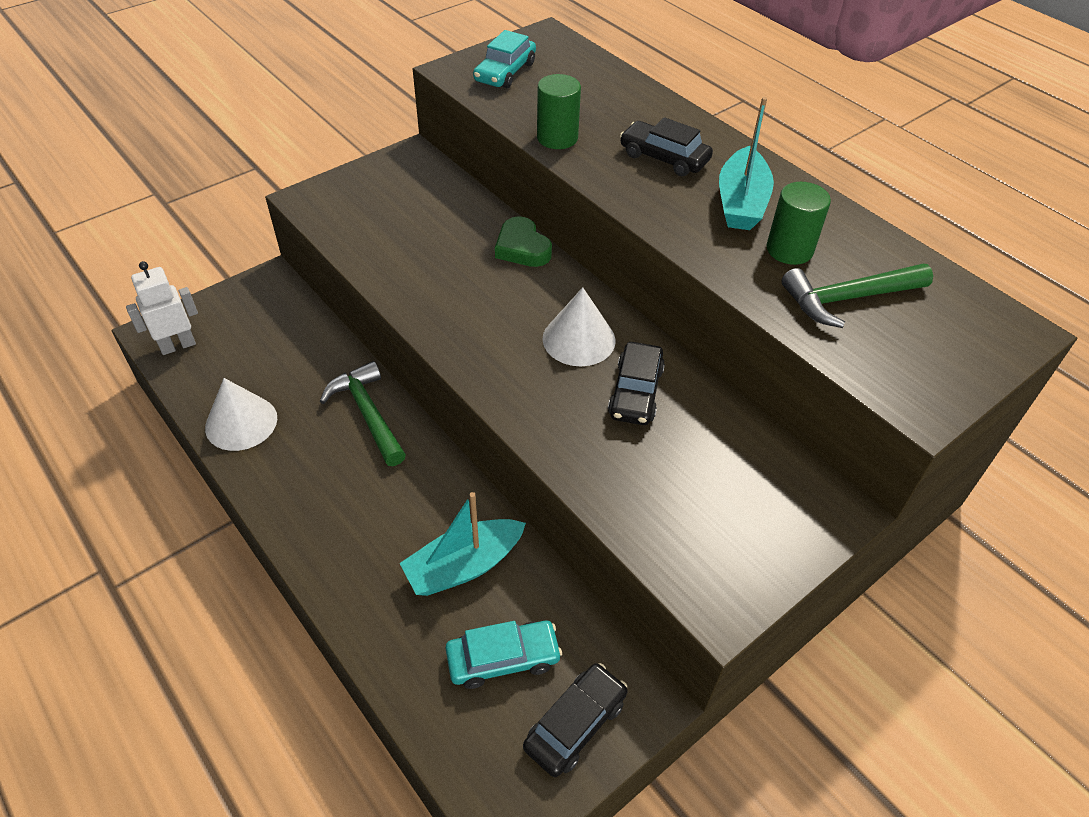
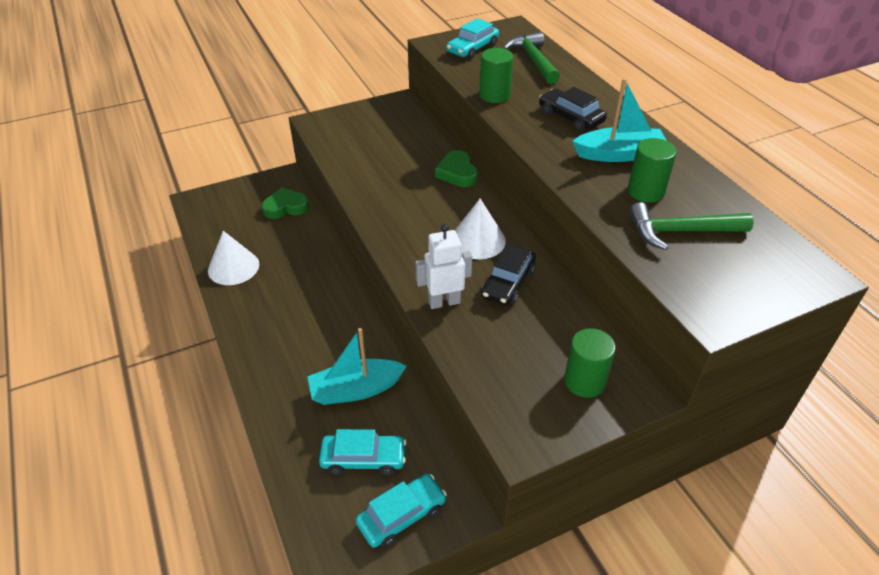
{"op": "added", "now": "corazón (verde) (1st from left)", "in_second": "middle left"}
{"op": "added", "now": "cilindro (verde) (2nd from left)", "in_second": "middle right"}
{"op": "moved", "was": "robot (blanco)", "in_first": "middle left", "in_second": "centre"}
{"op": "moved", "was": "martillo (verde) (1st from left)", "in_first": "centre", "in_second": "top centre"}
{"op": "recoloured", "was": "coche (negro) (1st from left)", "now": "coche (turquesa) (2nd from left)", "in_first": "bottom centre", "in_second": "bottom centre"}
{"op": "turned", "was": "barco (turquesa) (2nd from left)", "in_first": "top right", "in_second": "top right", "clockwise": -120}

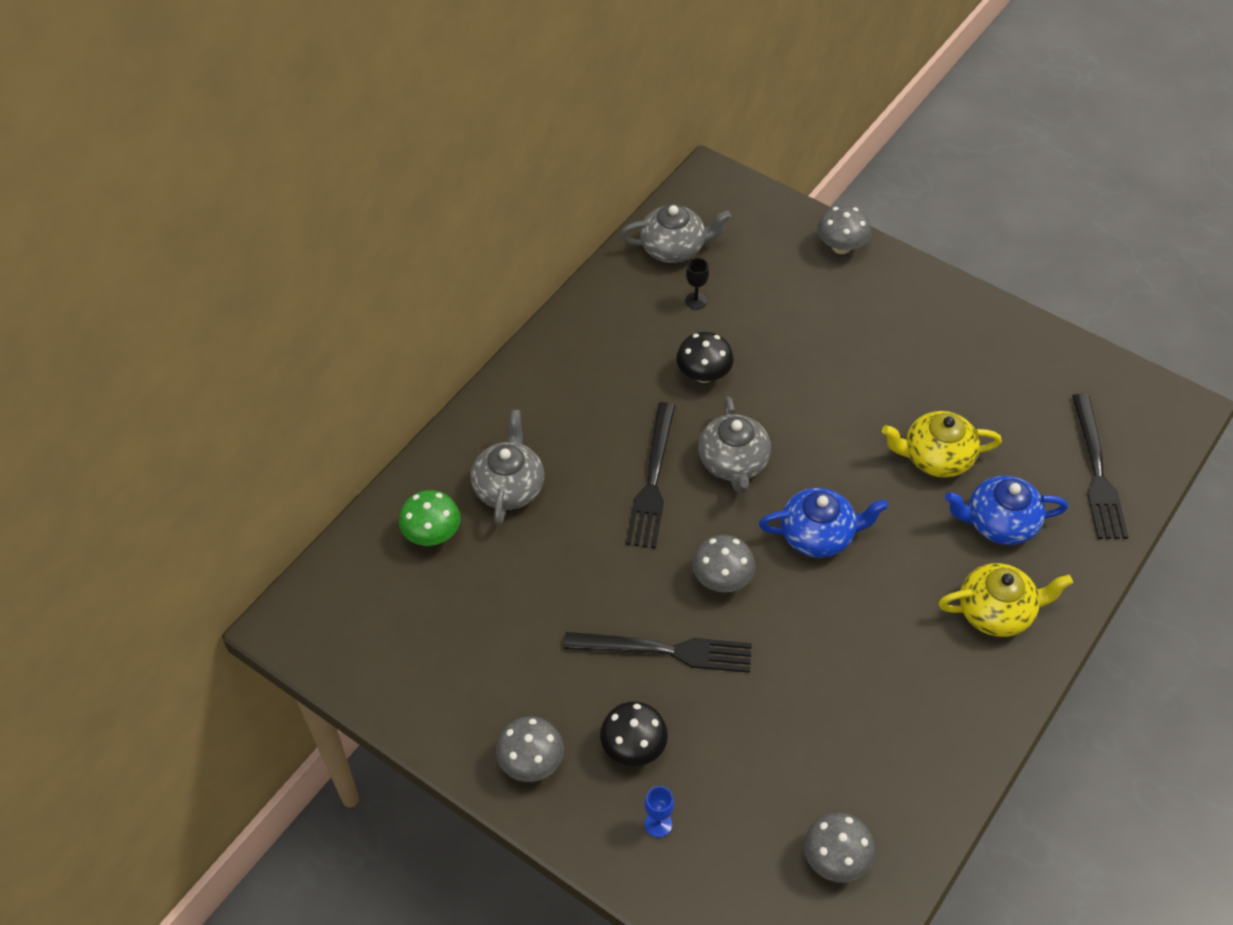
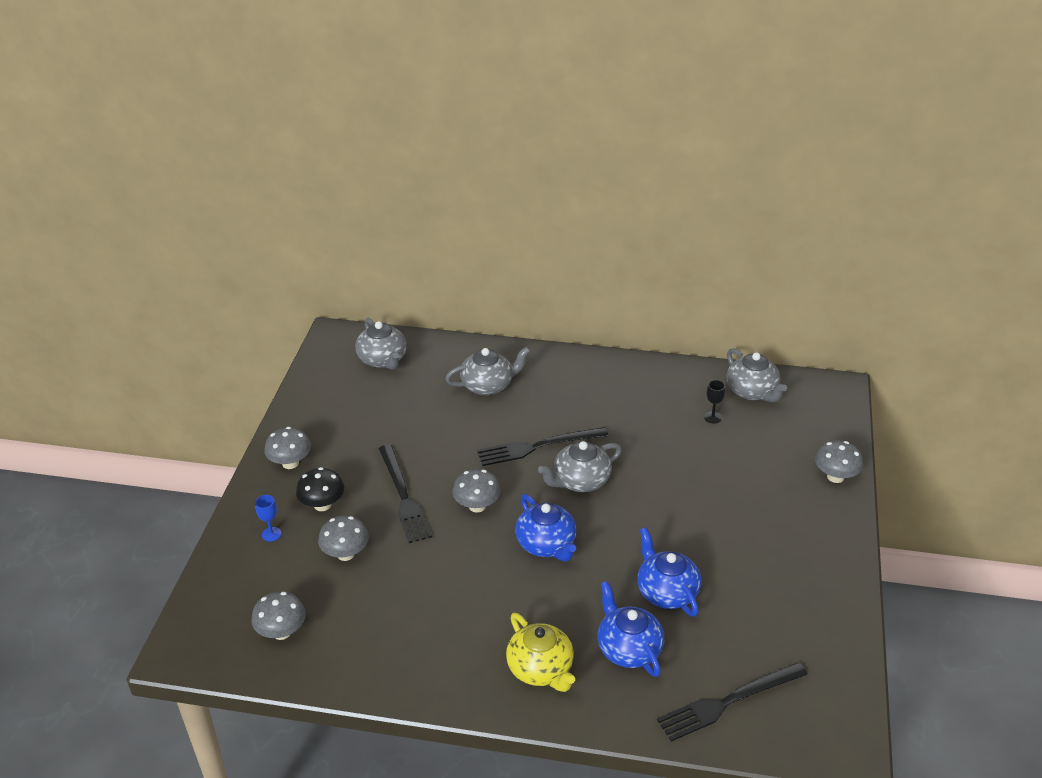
{"op": "removed", "was": "seta (verde)", "in_first": "centre"}
{"op": "removed", "was": "seta (negro) (2nd from left)", "in_first": "centre"}
{"op": "added", "now": "seta (gris) (3rd from left)", "in_second": "bottom left"}
{"op": "added", "now": "tetera (gris) (1st from left)", "in_second": "centre"}
{"op": "recoloured", "was": "tetera (amarillo) (1st from left)", "now": "tetera (azul) (3rd from left)", "in_first": "middle right", "in_second": "bottom centre"}

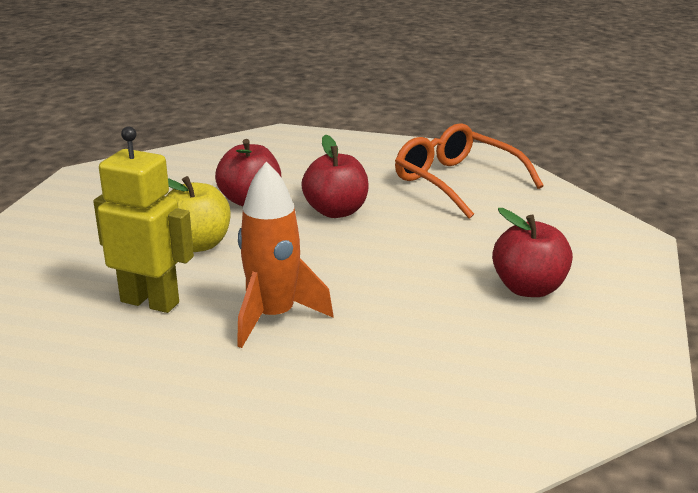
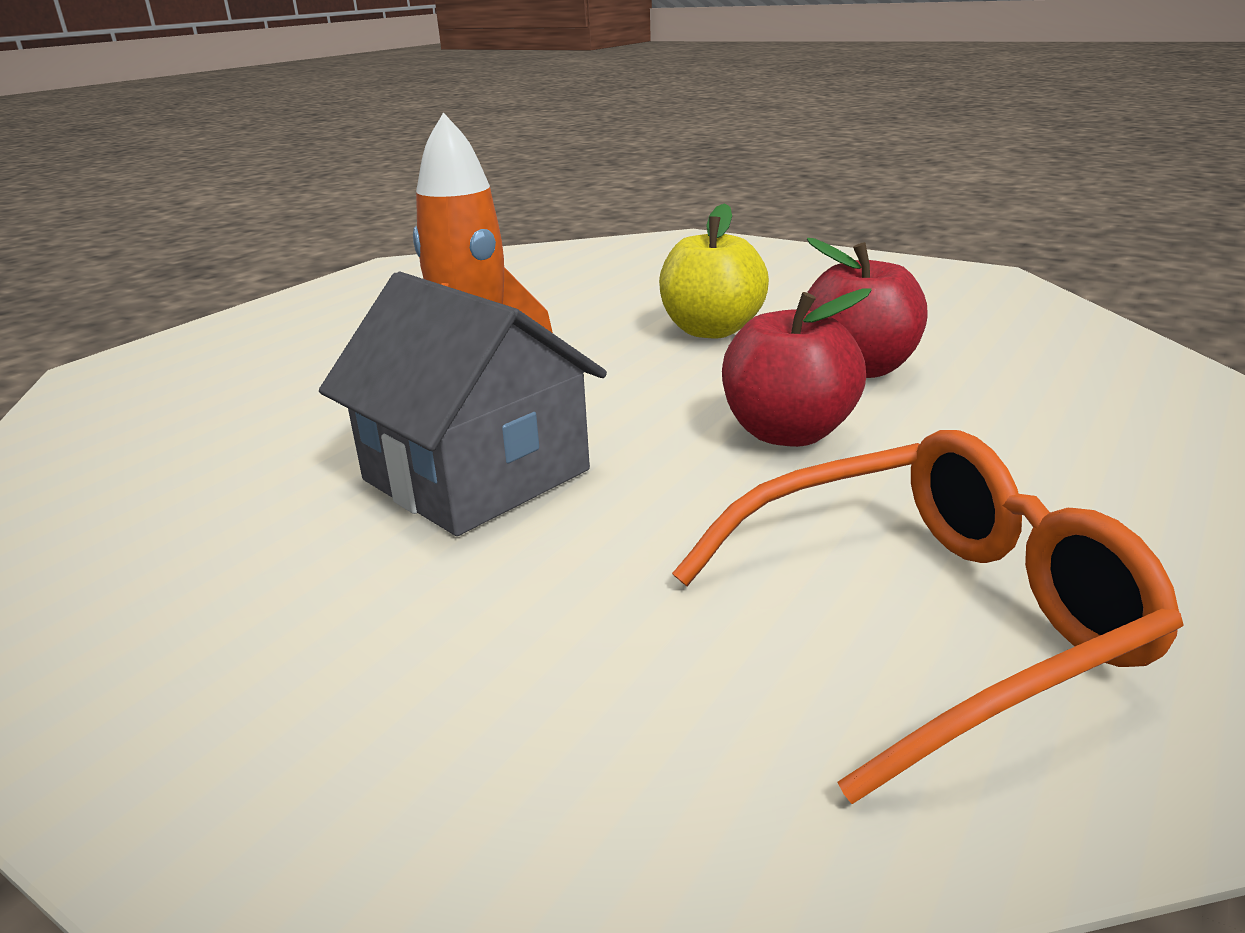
{"op": "removed", "was": "robot (amarillo)", "in_first": "middle left"}
{"op": "removed", "was": "manzana (rojo) (3rd from left)", "in_first": "middle right"}
{"op": "added", "now": "casa (gris)", "in_second": "centre"}

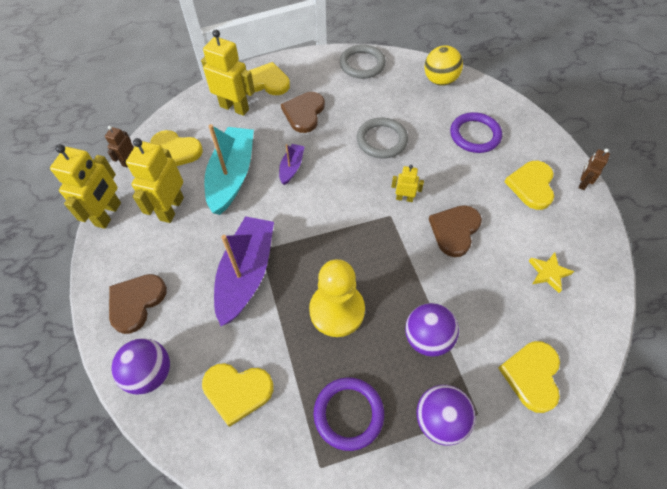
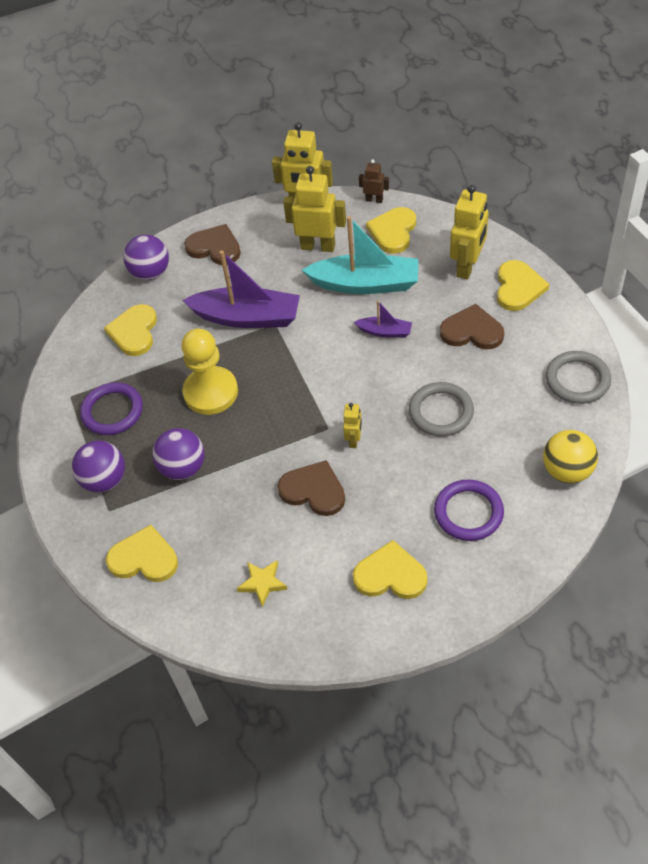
{"op": "removed", "was": "robot (marrón) (2nd from left)", "in_first": "middle right"}

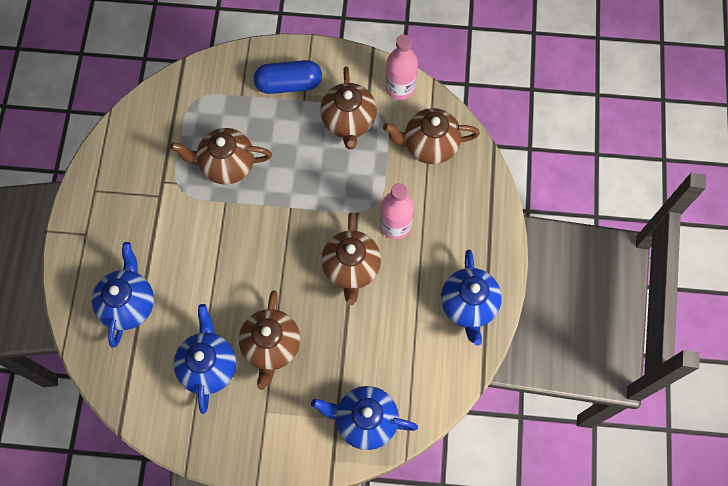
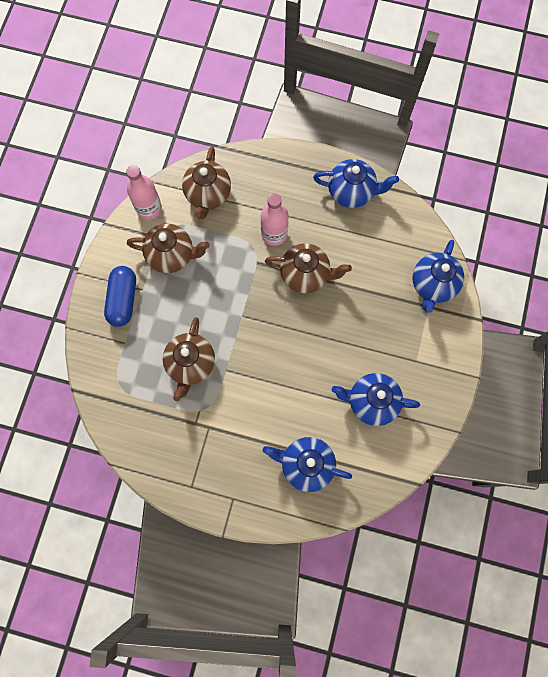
{"op": "removed", "was": "tetera (marrón) (2nd from left)", "in_first": "bottom centre"}

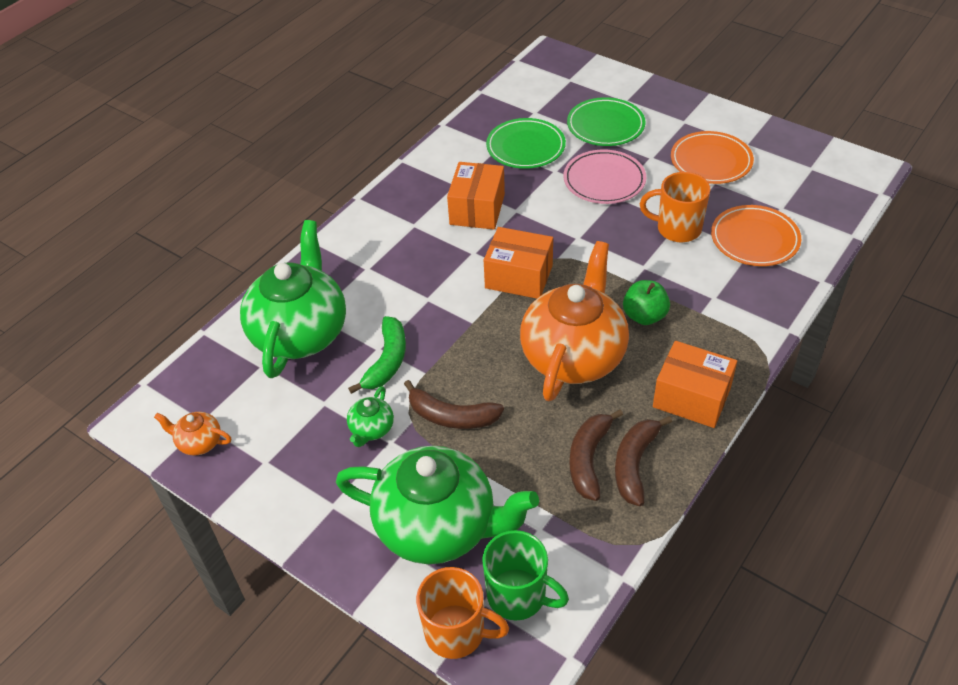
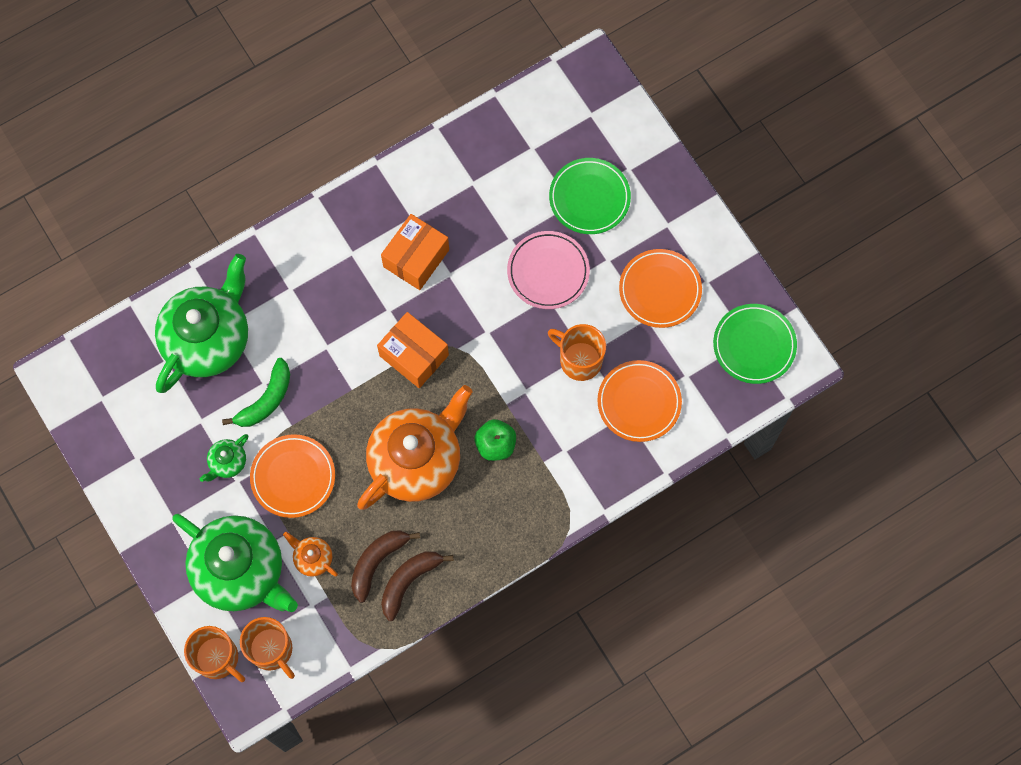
{"op": "removed", "was": "caja (naranja) (3rd from left)", "in_first": "middle right"}
{"op": "moved", "was": "tetera (naranja) (1st from left)", "in_first": "middle left", "in_second": "bottom left"}
{"op": "moved", "was": "plato (verde) (1st from left in the first image)", "now": "plato (verde) (2nd from left)", "in_first": "top centre", "in_second": "middle right"}
{"op": "replaced", "was": "plátano (marrón) (1st from left)", "now": "plato (naranja) (1st from left)", "in_first": "centre", "in_second": "middle left"}
{"op": "recoloured", "was": "taza (verde)", "now": "taza (naranja) (2nd from left)", "in_first": "bottom centre", "in_second": "bottom left"}

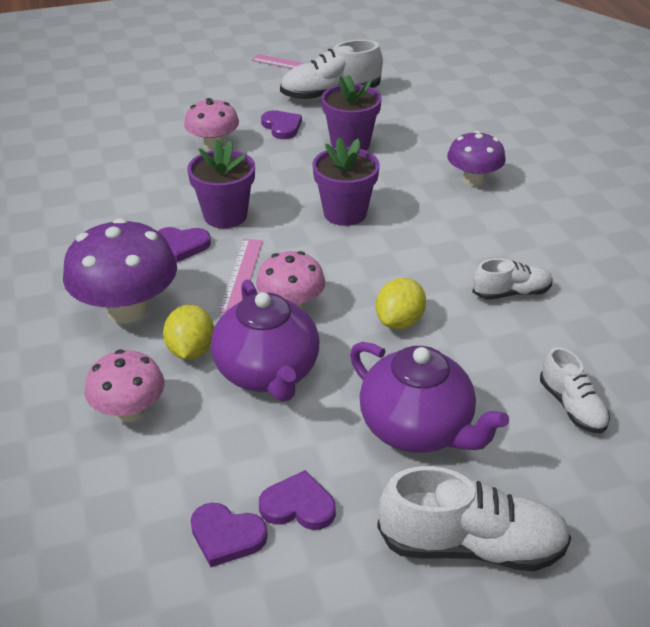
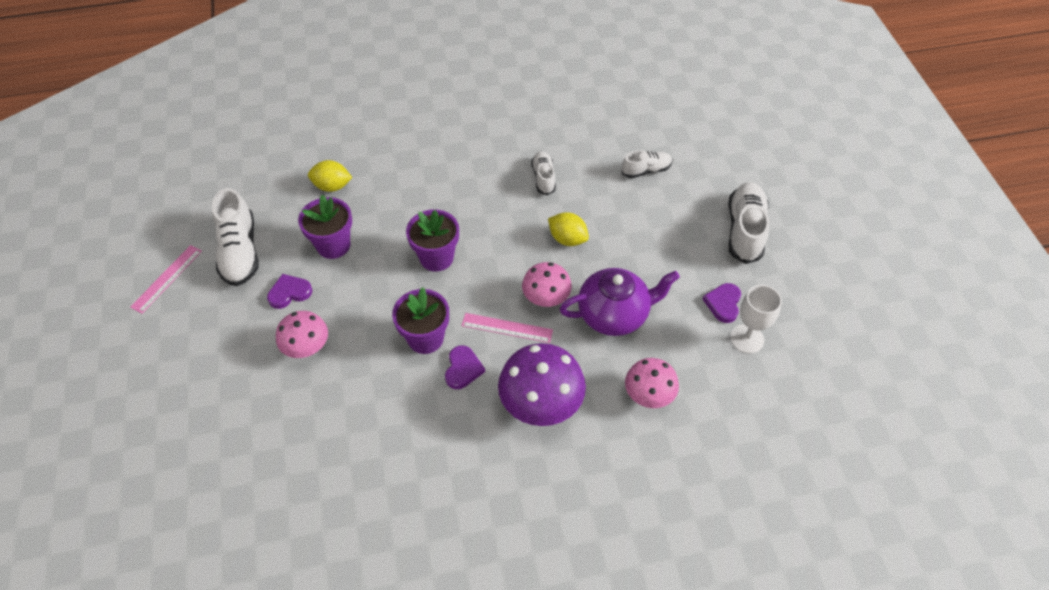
{"op": "removed", "was": "tetera (morado) (2nd from left)", "in_first": "centre"}
{"op": "removed", "was": "seta (morado) (2nd from left)", "in_first": "top right"}
{"op": "moved", "was": "limón (amarillo) (1st from left)", "in_first": "middle left", "in_second": "top left"}
{"op": "replaced", "was": "corazón (morado) (2nd from left)", "now": "copa (blanco)", "in_first": "bottom centre", "in_second": "middle right"}

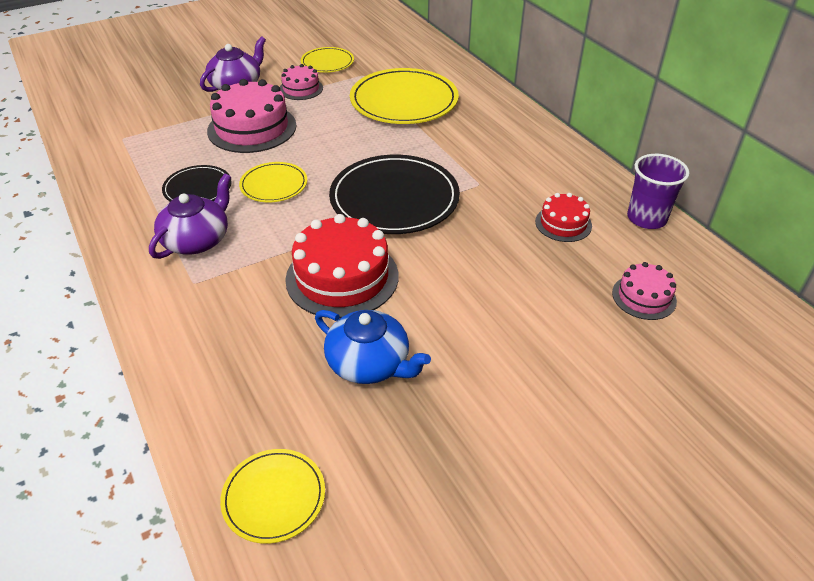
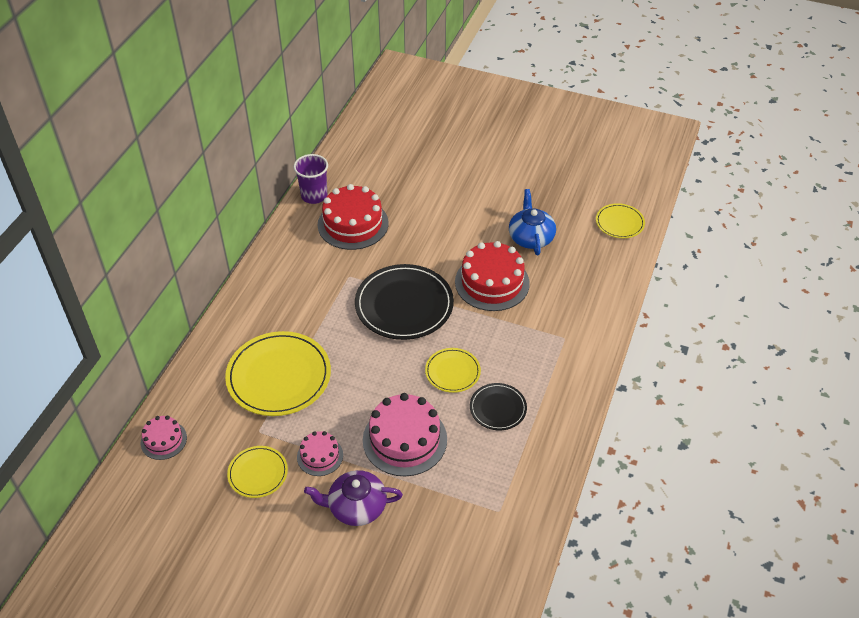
{"op": "removed", "was": "tetera (morado) (1st from left)", "in_first": "middle left"}
{"op": "moved", "was": "tarta (rosa) (3rd from left in the first image)", "now": "tarta (rosa) (1st from left)", "in_first": "middle right", "in_second": "bottom left"}
{"op": "resized", "was": "tarta (rojo) (2nd from left in the first image)", "in_first": "middle right", "in_second": "centre", "ratio": 1.85}

